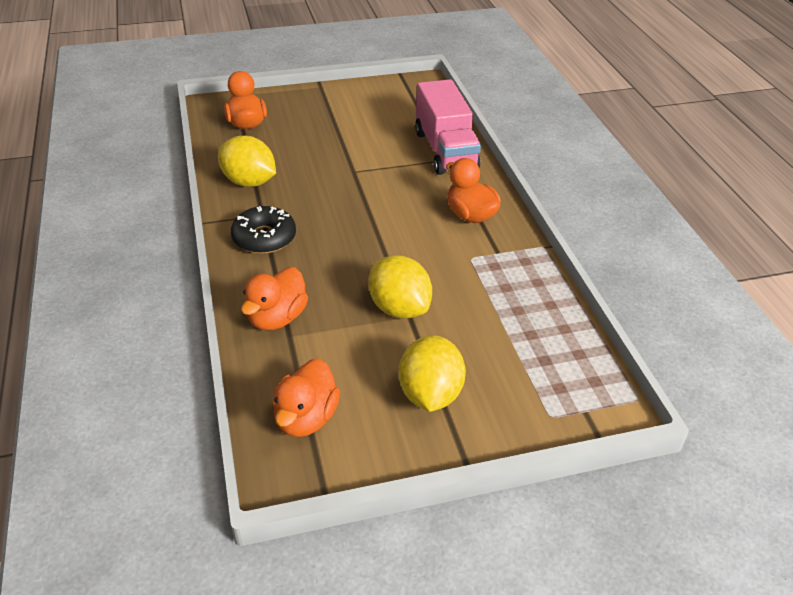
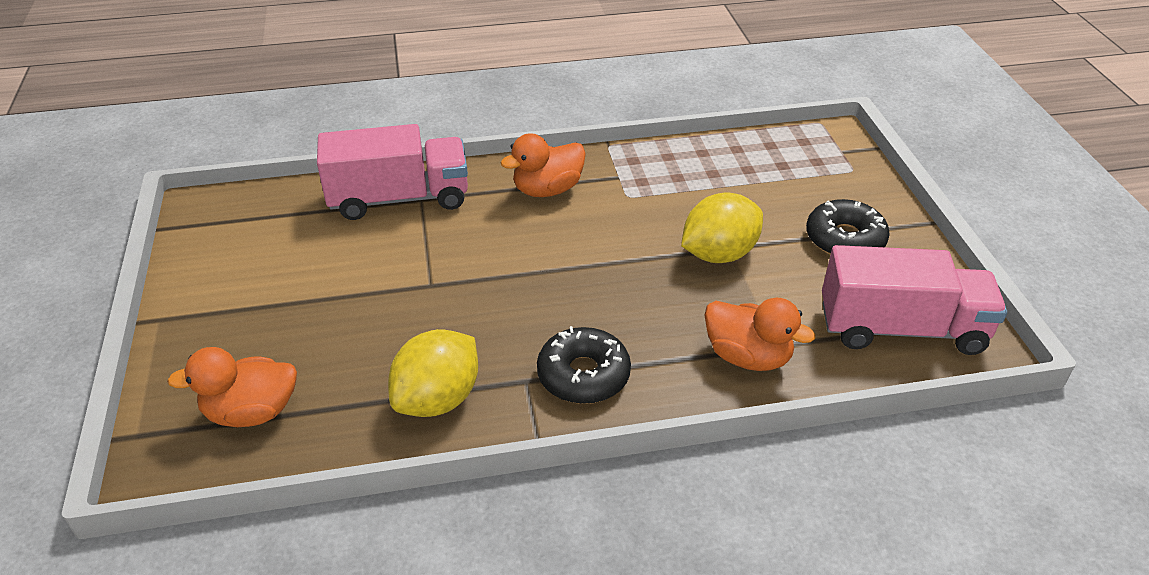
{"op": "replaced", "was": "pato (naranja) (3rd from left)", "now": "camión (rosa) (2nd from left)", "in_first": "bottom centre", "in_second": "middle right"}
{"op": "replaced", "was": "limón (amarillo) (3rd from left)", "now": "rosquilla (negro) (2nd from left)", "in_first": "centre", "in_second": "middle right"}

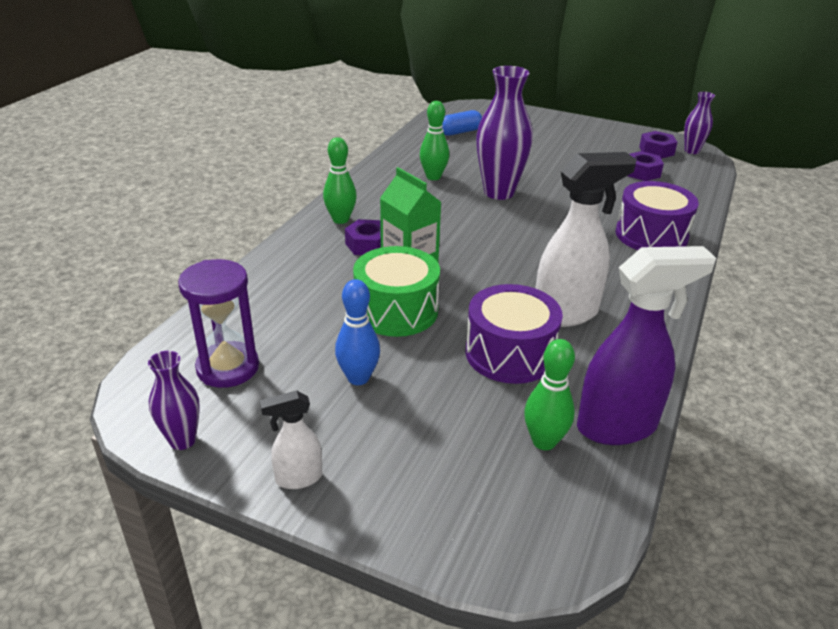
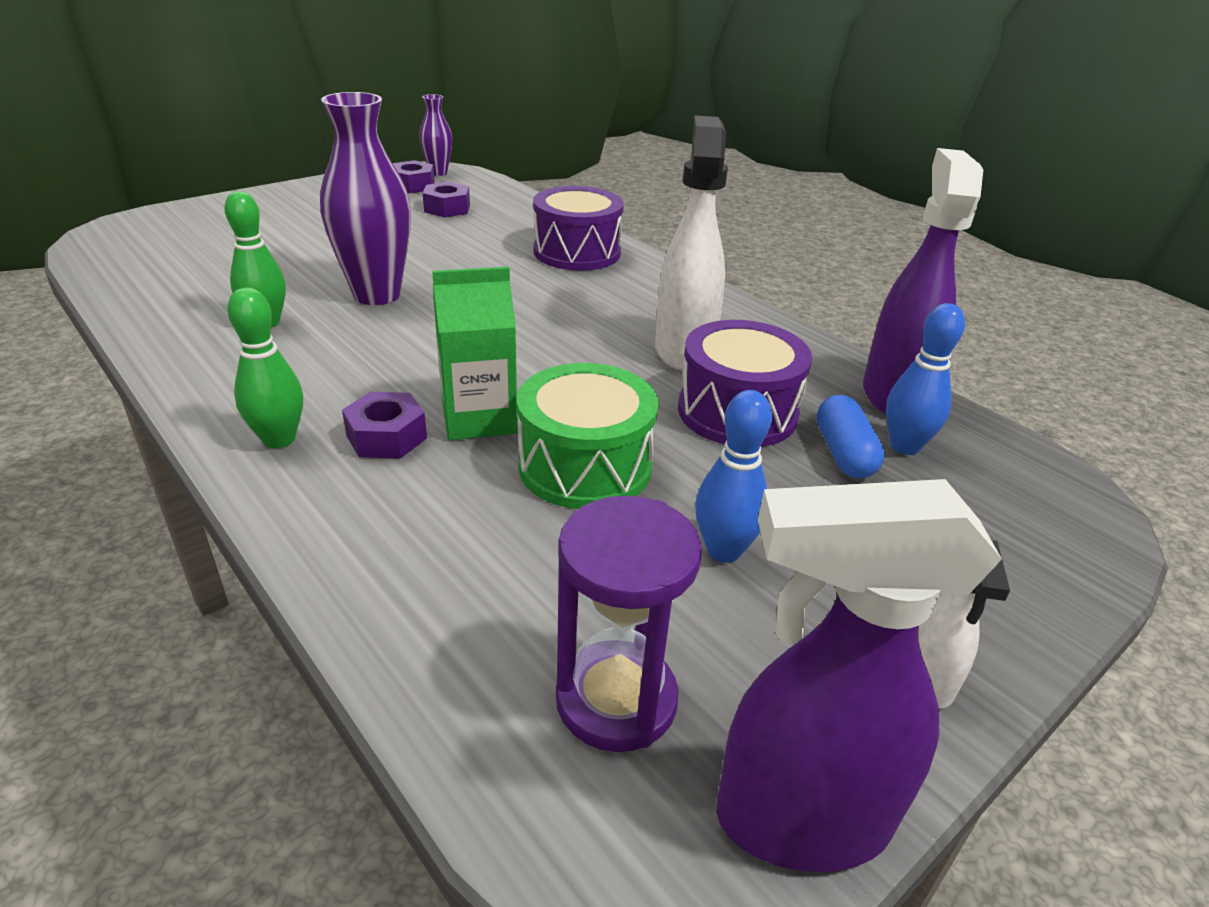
{"op": "moved", "was": "cápsula (azul)", "in_first": "top centre", "in_second": "middle right"}
{"op": "replaced", "was": "florero (morado) (1st from left)", "now": "pulverizador (morado) (1st from left)", "in_first": "middle left", "in_second": "bottom right"}
{"op": "recoloured", "was": "bolo (verde) (3rd from left)", "now": "bolo (azul) (2nd from left)", "in_first": "centre", "in_second": "middle right"}

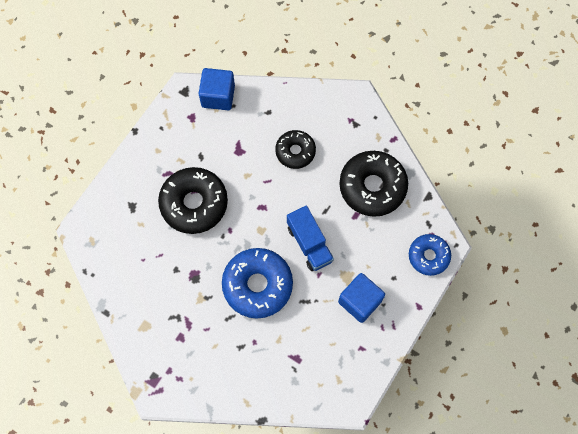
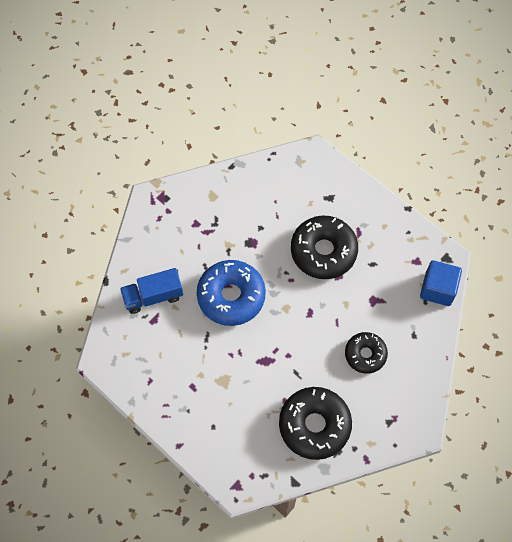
{"op": "removed", "was": "cubo (azul) (2nd from left)", "in_first": "bottom centre"}
{"op": "removed", "was": "rosquilla (azul) (2nd from left)", "in_first": "middle right"}
{"op": "moved", "was": "camión (azul)", "in_first": "centre", "in_second": "middle left"}

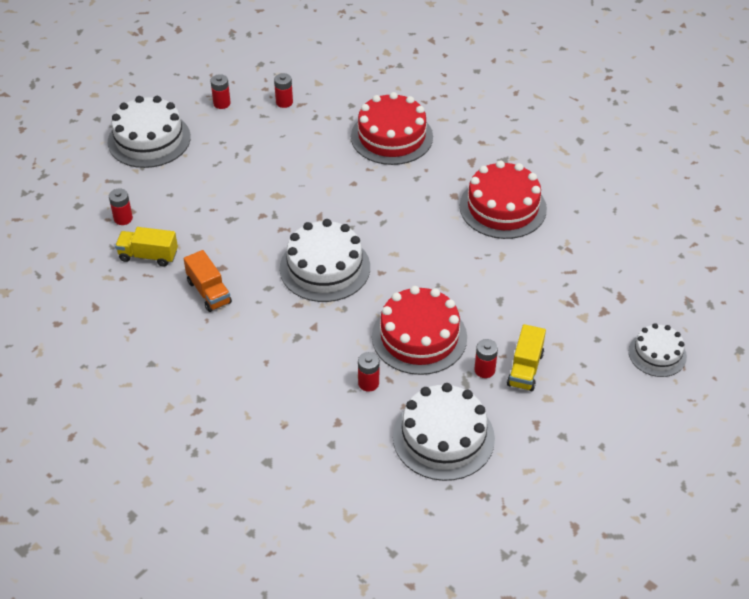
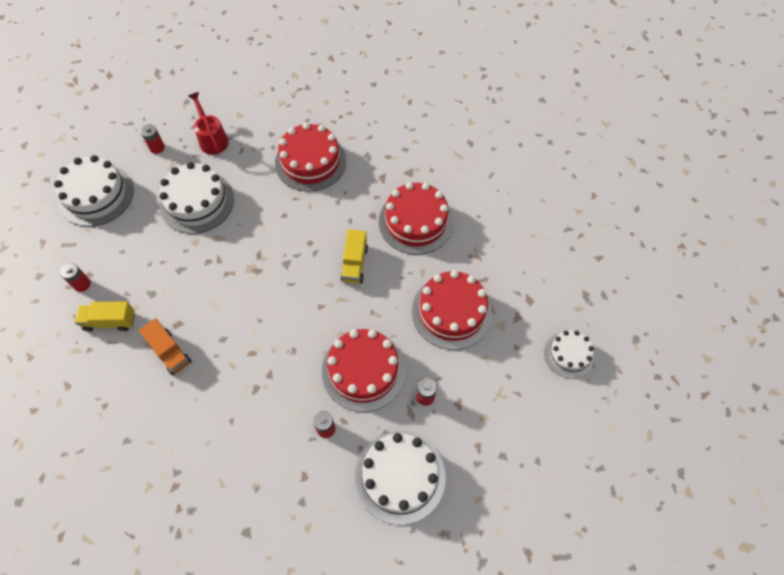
{"op": "added", "now": "tarta (rojo) (4th from left)", "in_second": "centre"}
{"op": "moved", "was": "tarta (blanco) (2nd from left)", "in_first": "centre", "in_second": "middle left"}
{"op": "moved", "was": "camión (amarillo) (2nd from left)", "in_first": "middle right", "in_second": "centre"}
{"op": "replaced", "was": "pila (rojo) (3rd from left)", "now": "regadera (rojo)", "in_first": "top centre", "in_second": "top left"}

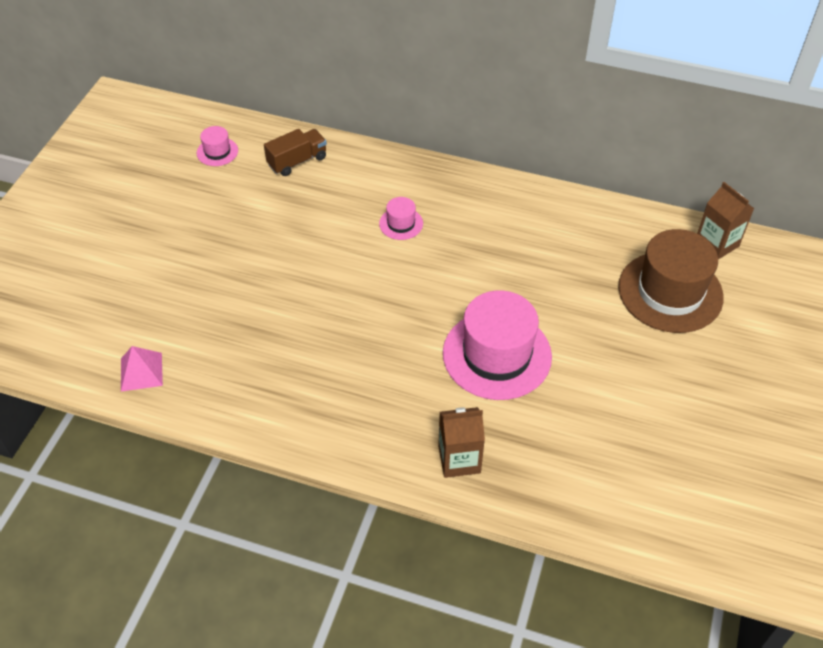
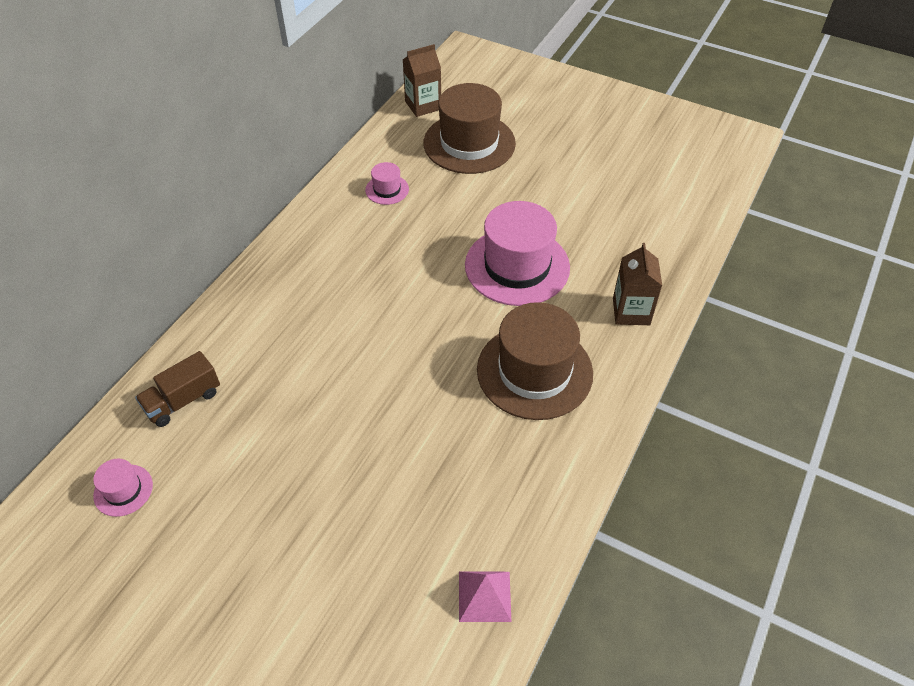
{"op": "added", "now": "sombrero (marrón) (2nd from left)", "in_second": "centre"}
{"op": "moved", "was": "sombrero (rosa) (2nd from left)", "in_first": "centre", "in_second": "top centre"}
{"op": "turned", "was": "camión (marrón)", "in_first": "top centre", "in_second": "middle left", "clockwise": -105}

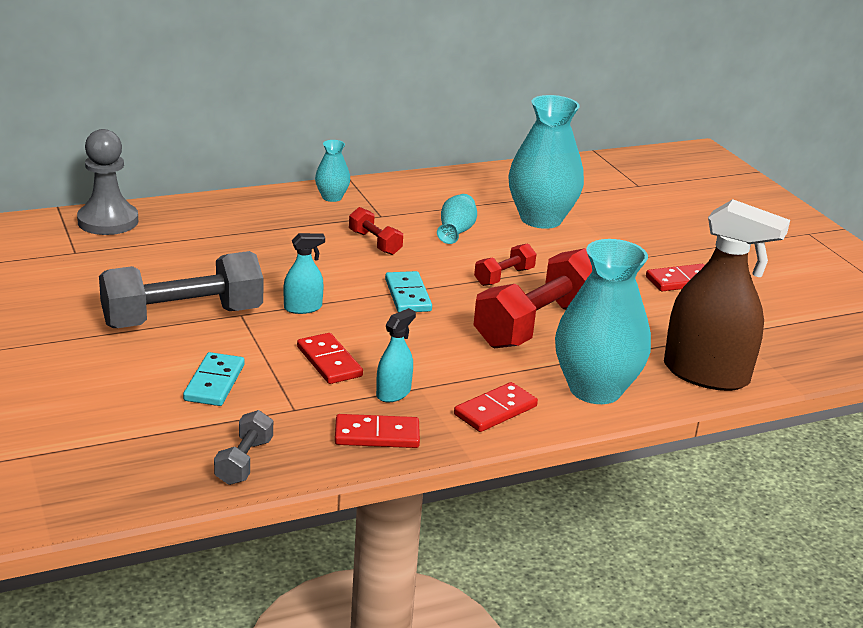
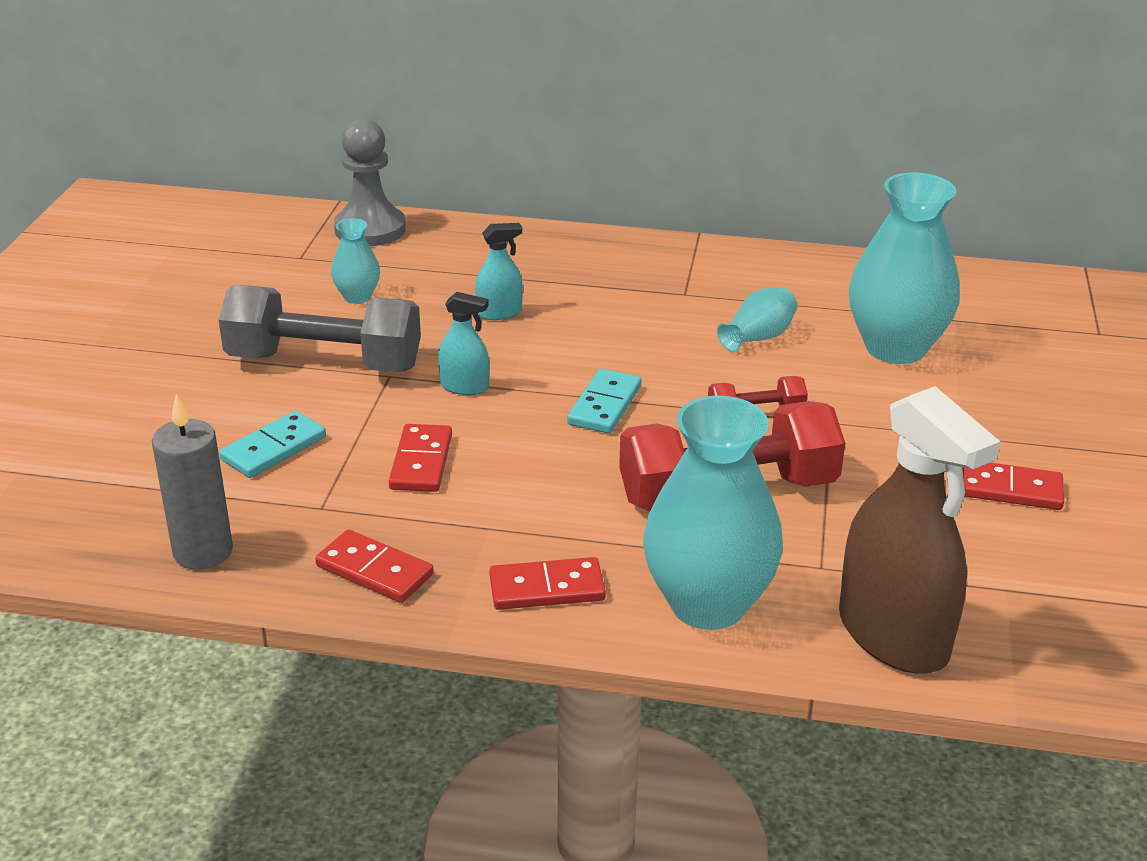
{"op": "removed", "was": "mancuerna (rojo) (1st from left)", "in_first": "centre"}
{"op": "moved", "was": "florero (turquesa) (1st from left)", "in_first": "top centre", "in_second": "top left"}
{"op": "moved", "was": "pulverizador (turquesa) (2nd from left)", "in_first": "centre", "in_second": "top centre"}
{"op": "replaced", "was": "mancuerna (gris) (2nd from left)", "now": "vela (gris)", "in_first": "bottom left", "in_second": "middle left"}

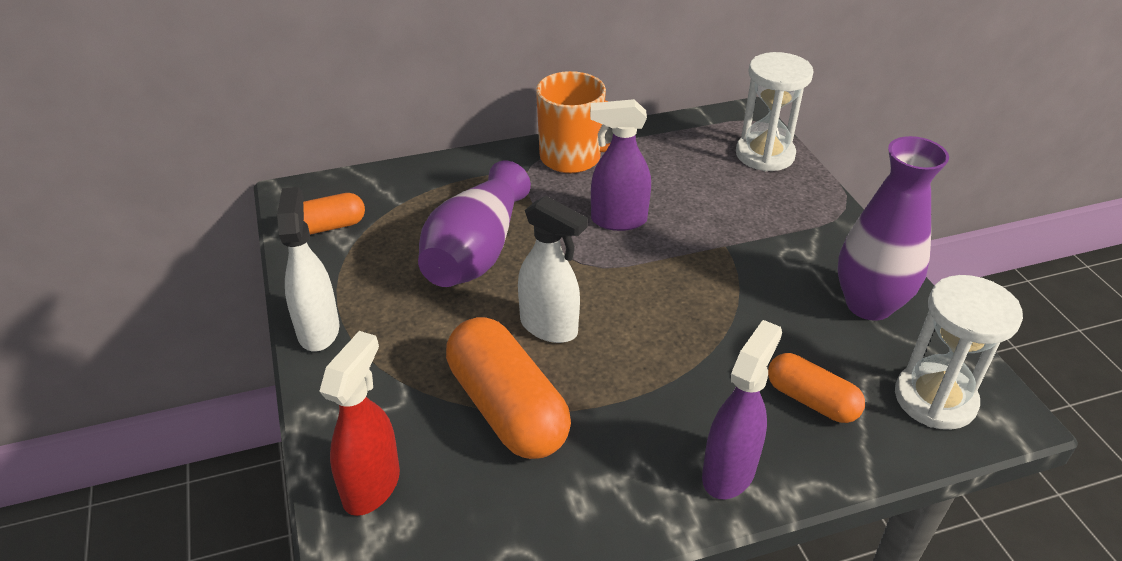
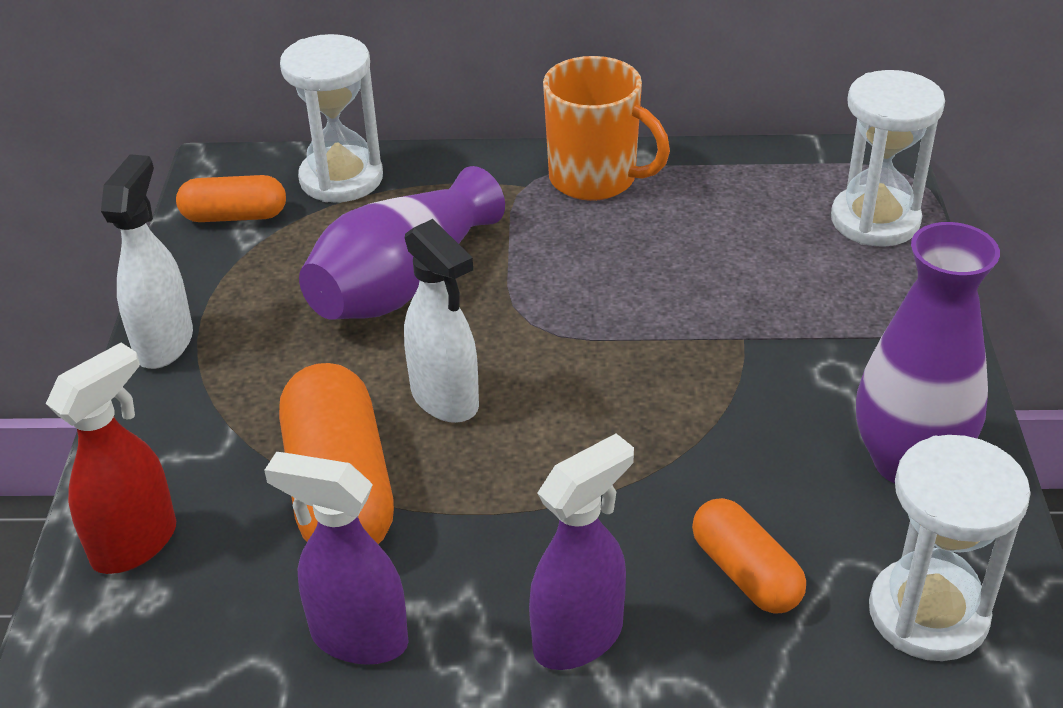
{"op": "added", "now": "reloj de arena (blanco) (1st from left)", "in_second": "top left"}
{"op": "moved", "was": "pulverizador (morado) (1st from left)", "in_first": "top centre", "in_second": "bottom left"}

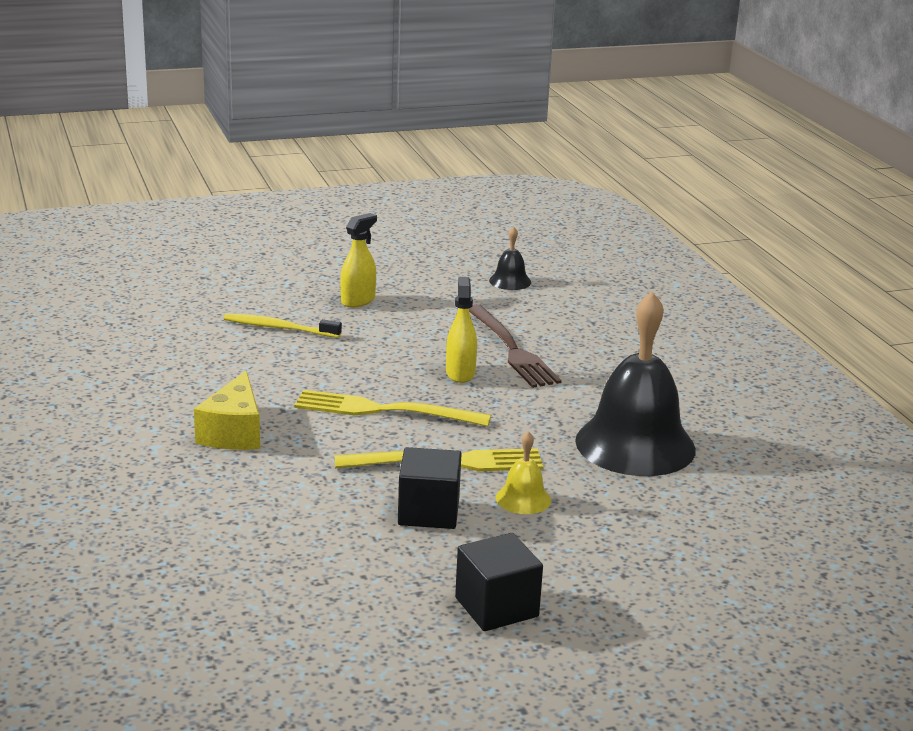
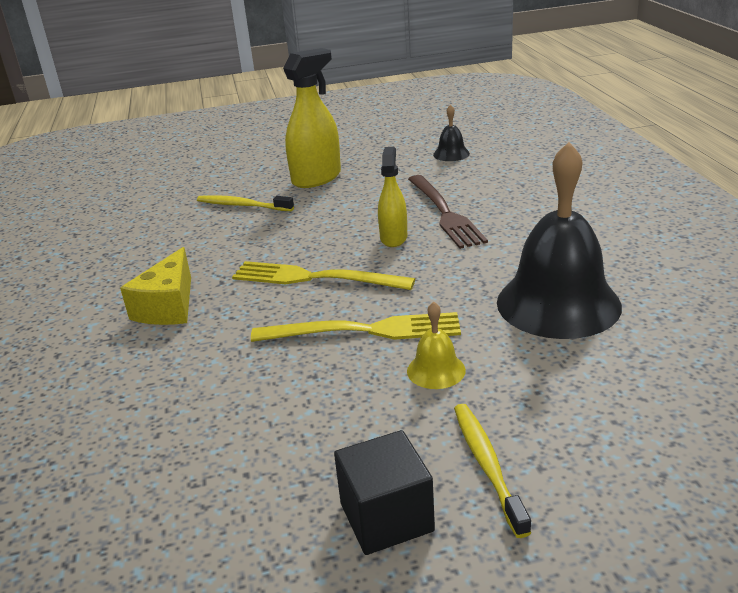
{"op": "removed", "was": "cubo (negro) (1st from left)", "in_first": "bottom centre"}
{"op": "added", "now": "cepillo de dientes (amarillo) (2nd from left)", "in_second": "bottom right"}
{"op": "resized", "was": "pulverizador (amarillo) (1st from left)", "in_first": "centre", "in_second": "top centre", "ratio": 1.62}

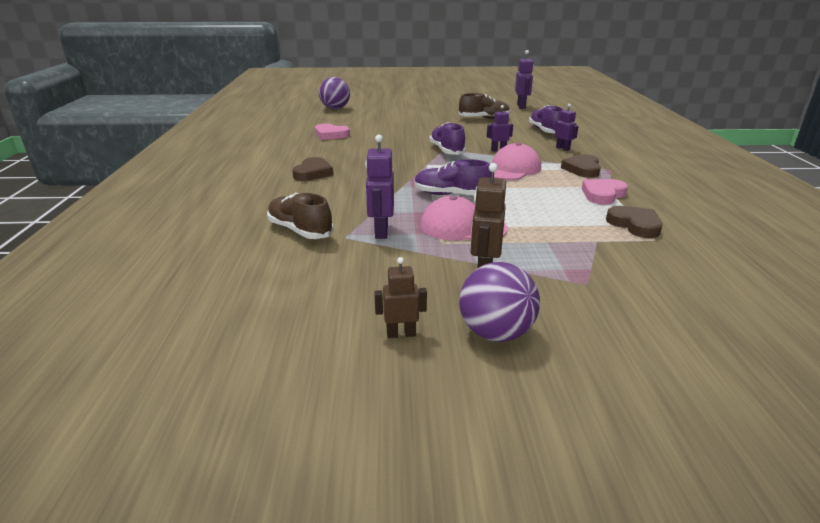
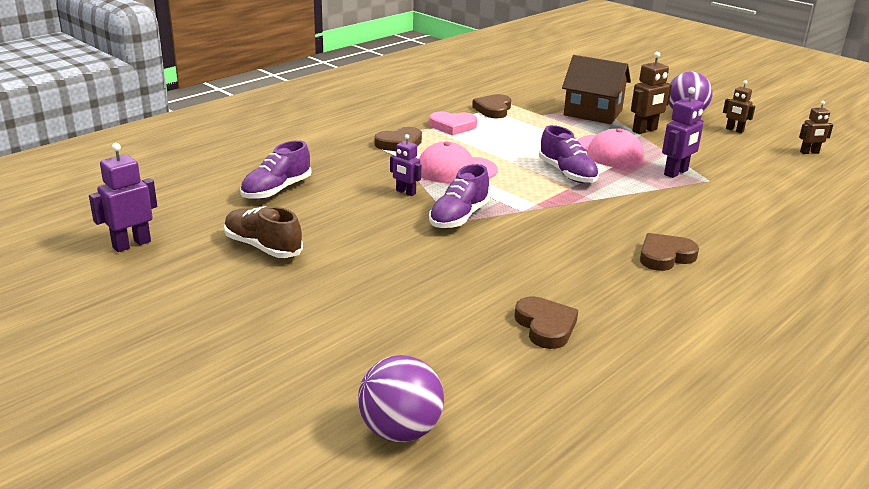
{"op": "removed", "was": "zapato (marrón) (1st from left)", "in_first": "centre"}
{"op": "removed", "was": "robot (morado) (4th from left)", "in_first": "top right"}
{"op": "added", "now": "casa (marrón)", "in_second": "top right"}
{"op": "added", "now": "robot (marrón) (3rd from left)", "in_second": "top right"}
{"op": "recoloured", "was": "corazón (rosa) (1st from left)", "now": "corazón (marrón) (3rd from left)", "in_first": "top centre", "in_second": "centre"}

